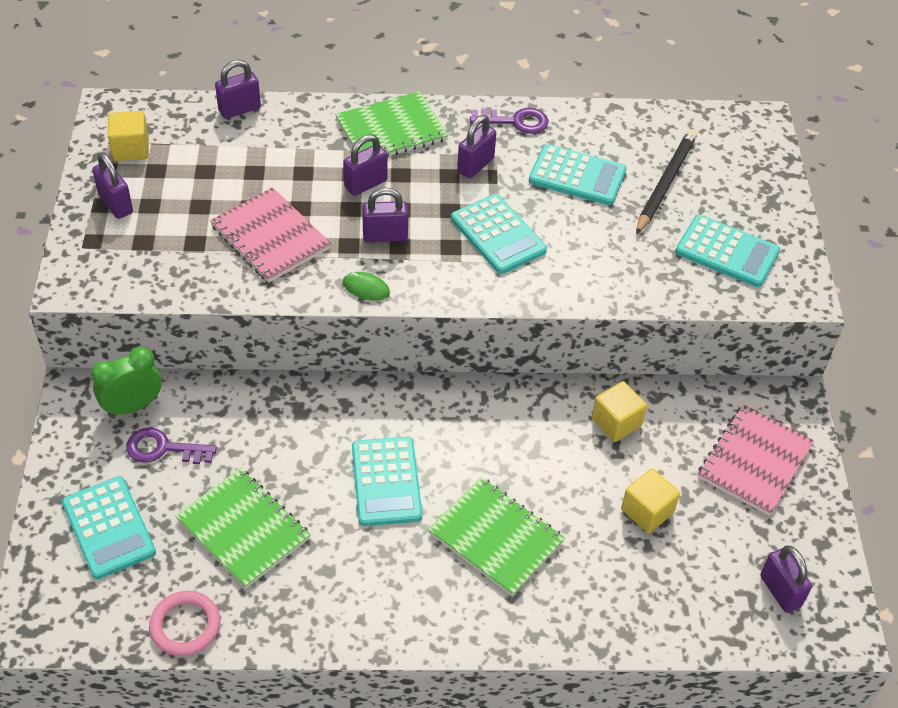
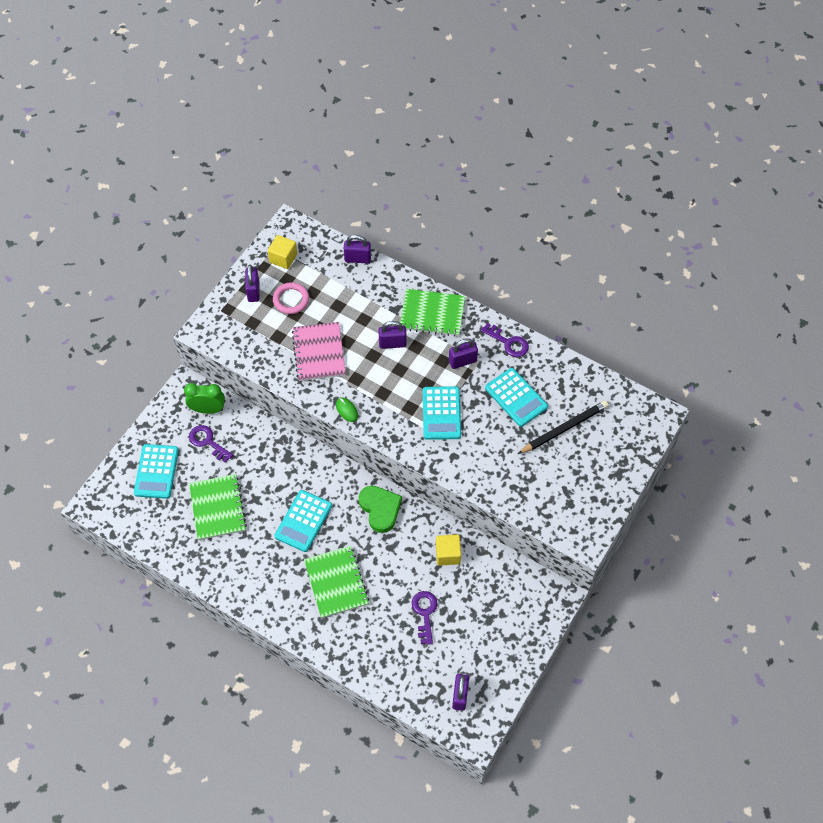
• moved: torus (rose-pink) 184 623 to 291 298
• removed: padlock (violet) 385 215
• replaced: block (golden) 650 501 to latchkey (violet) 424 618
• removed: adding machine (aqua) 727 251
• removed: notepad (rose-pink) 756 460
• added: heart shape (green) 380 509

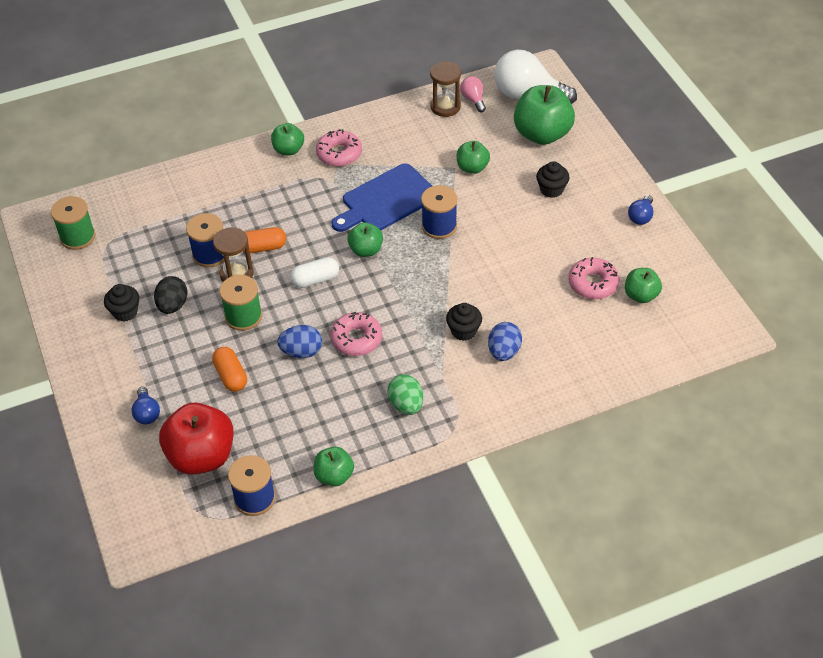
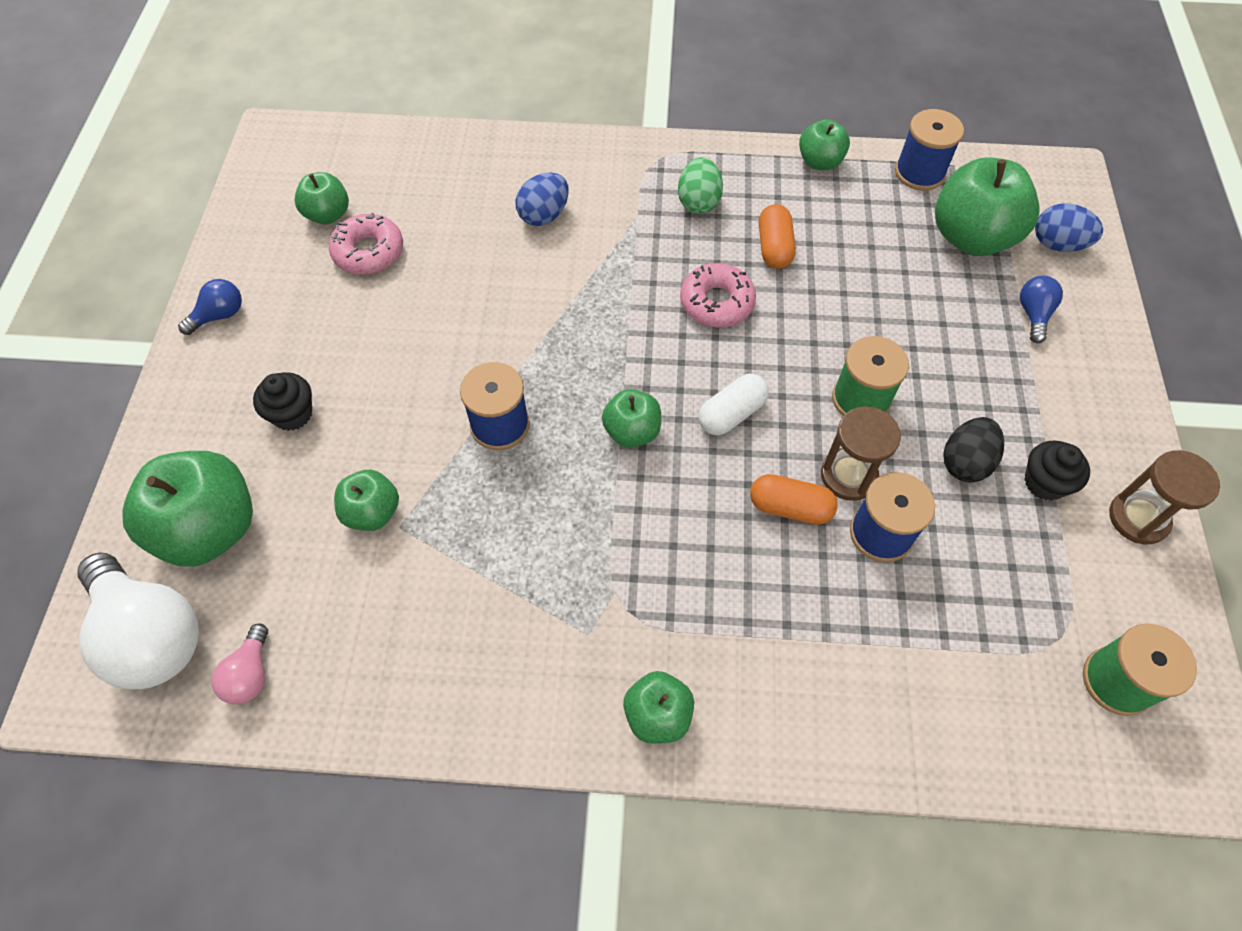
• recoloured: apple fruit (scarlet) 196 438 to apple fruit (green) 987 206
• moved: pill (orange) 229 369 to 777 236
• moved: egg shape (blue) 299 341 to 1069 227
• turned: pill (pure white) 314 272 = 734 404 45 degrees counterclockwise
• removed: glazed donut (rose-pink) 339 147
• removed: bread board (blue) 382 197
• moved: hourglass (russet) 445 89 to 1164 497
• removed: cupcake (black) 464 322

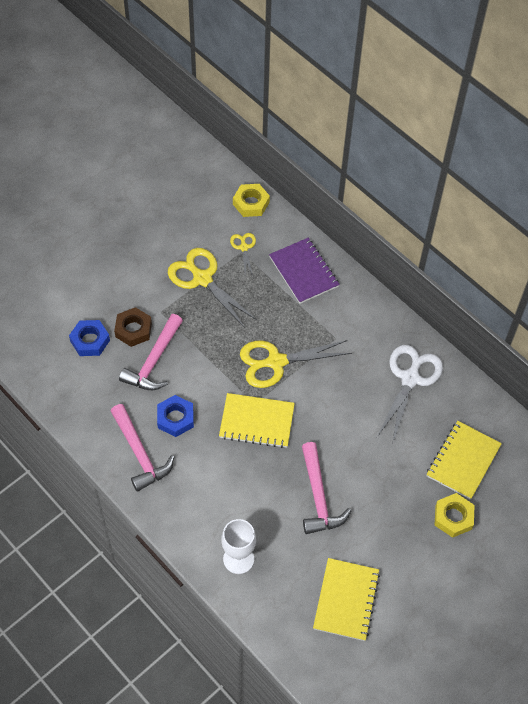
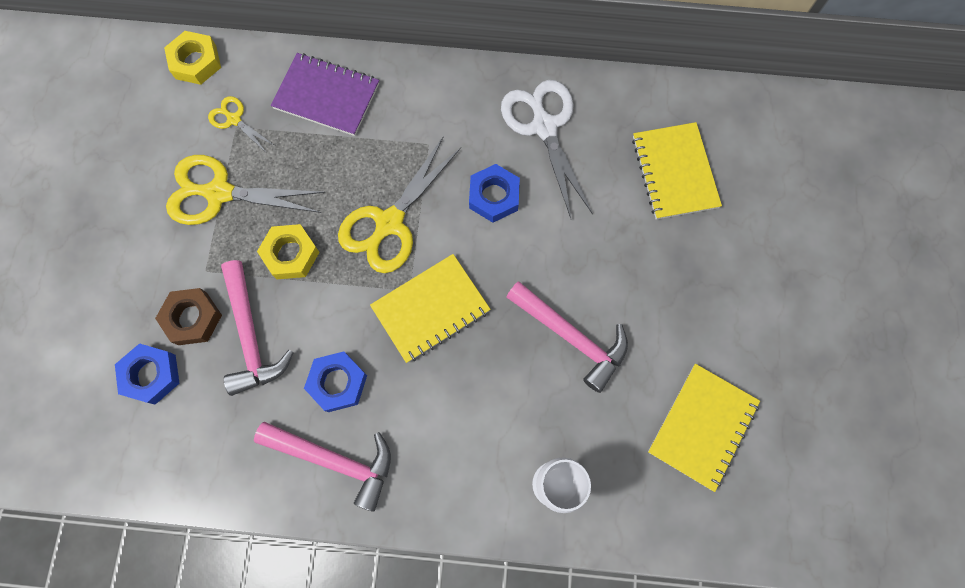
• turned: notepad (golden) 346 599 = 704 428 60 degrees clockwise
• moved: nut (golden) 455 515 to 288 251
• added: nut (blue) 494 193

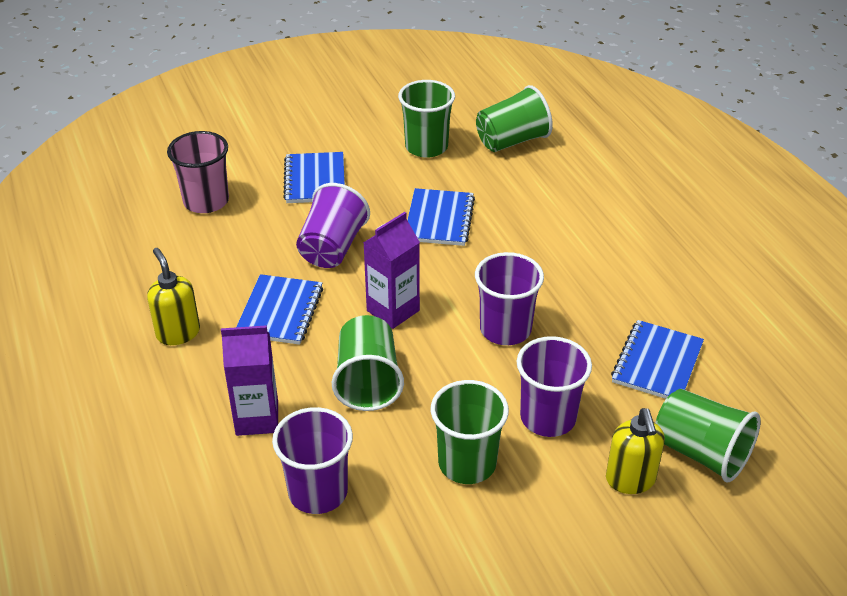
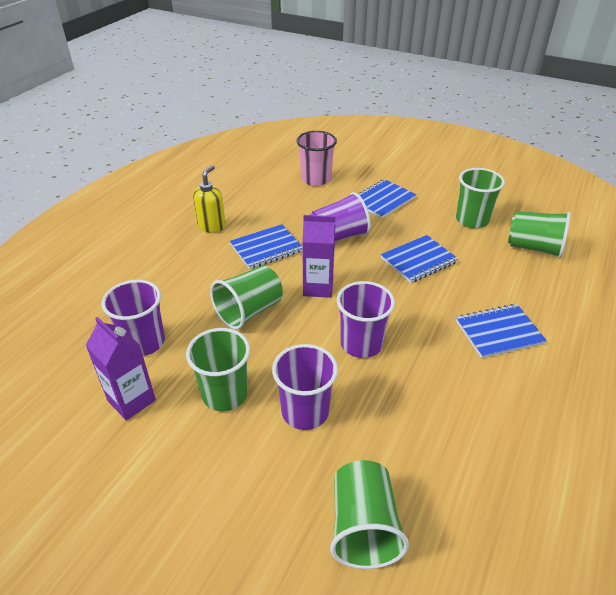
• moved: juice carton (violet) 249 380 to 121 369
• removed: soap pump (golden) 635 451
• moved: notepad (blue) 657 359 to 501 331

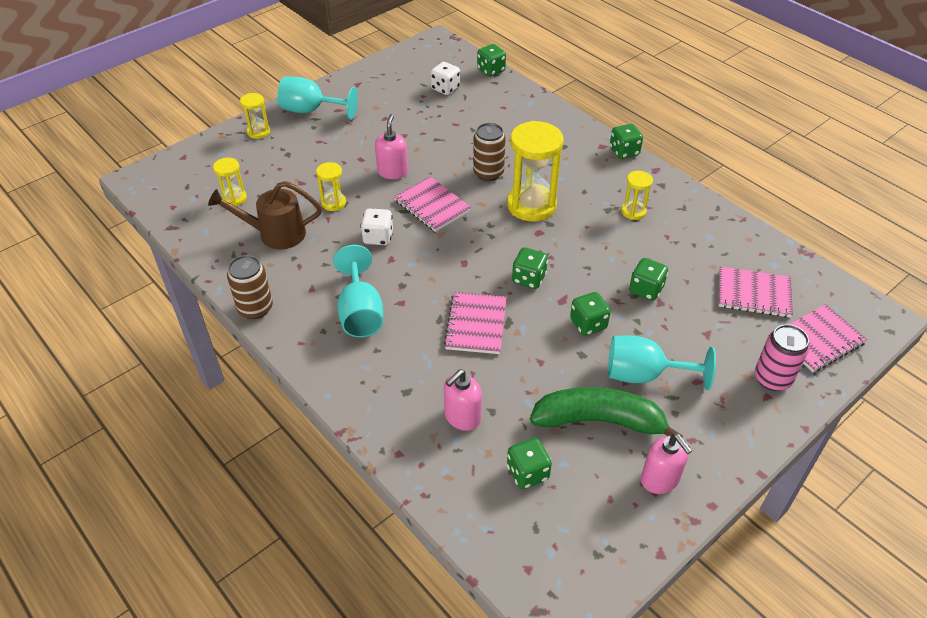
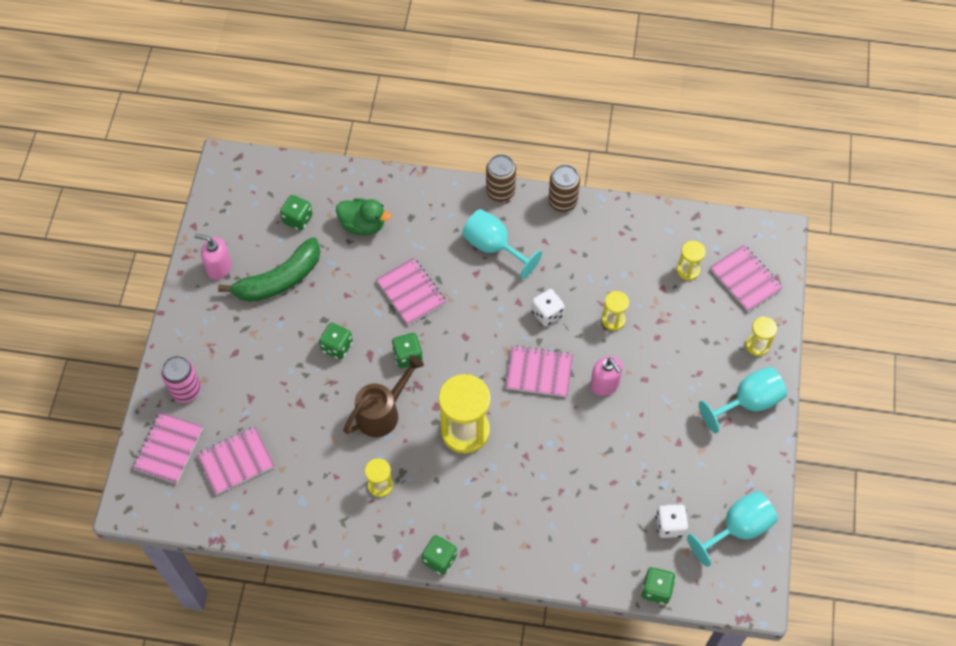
• moved: sprinkling can (russet) 265 215 to 383 396
• replaced: soap pump (rose-pink) 463 400 to toy duck (green) 363 216
• moved: tin (russet) 489 152 to 501 178
• moved: wine glass (aqua) 662 363 to 732 529
• removed: dice (green) 648 279
• added: notepad (rose-pink) 746 278

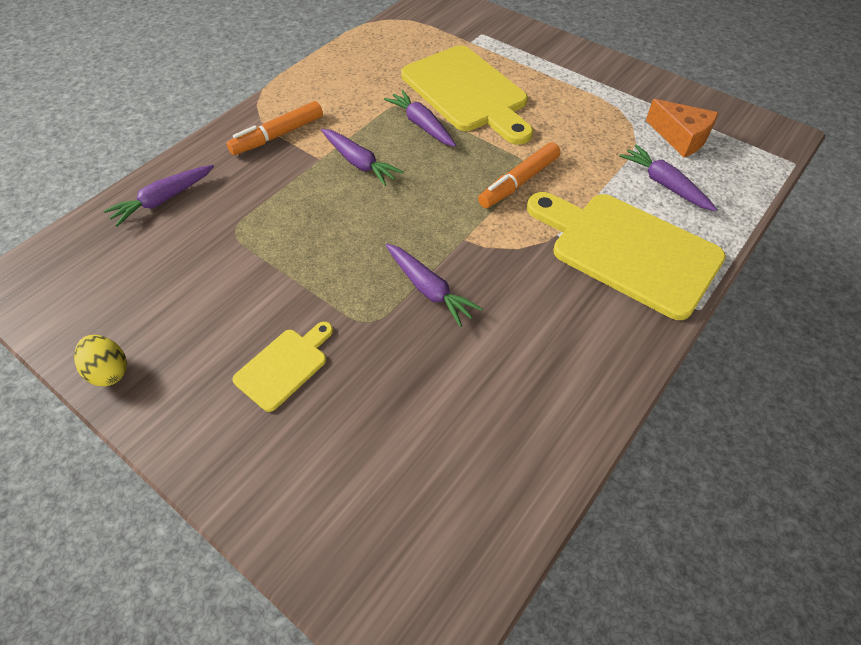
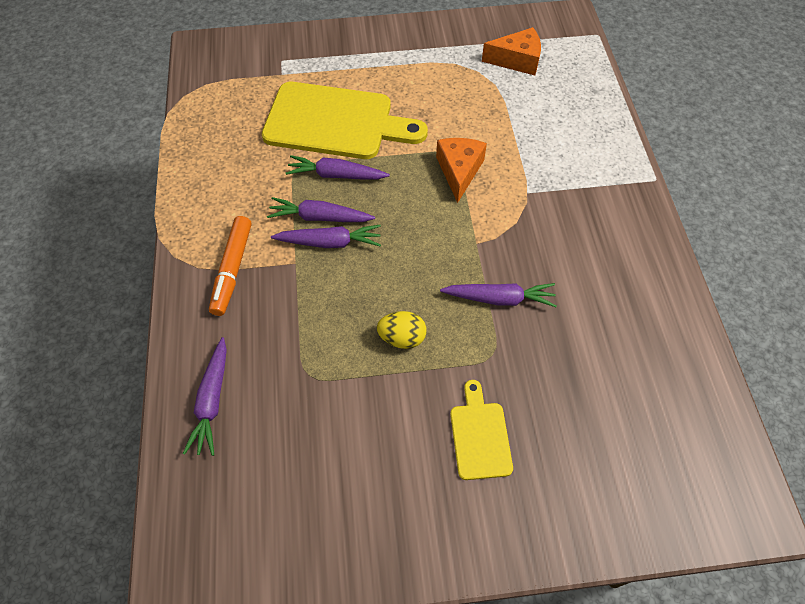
• moved: egg shape (golden) 100 360 to 402 330
• replaced: felt pen (orange) 519 175 to piece of cheese (orange) 461 170
• removed: bread board (golden) 626 256
• moved: toy carrot (violet) 668 178 to 321 209

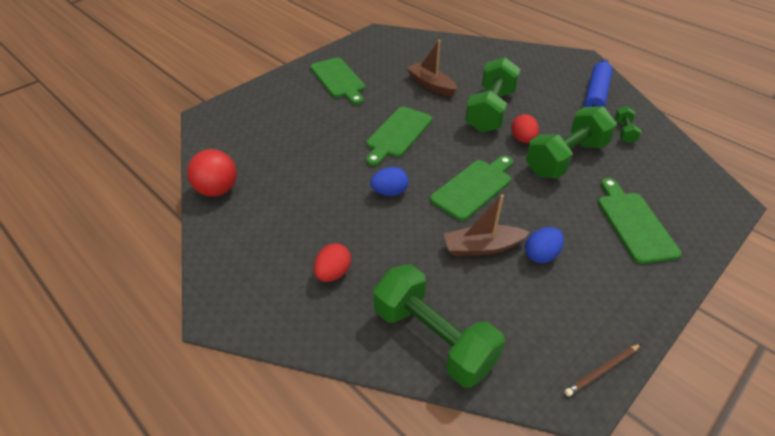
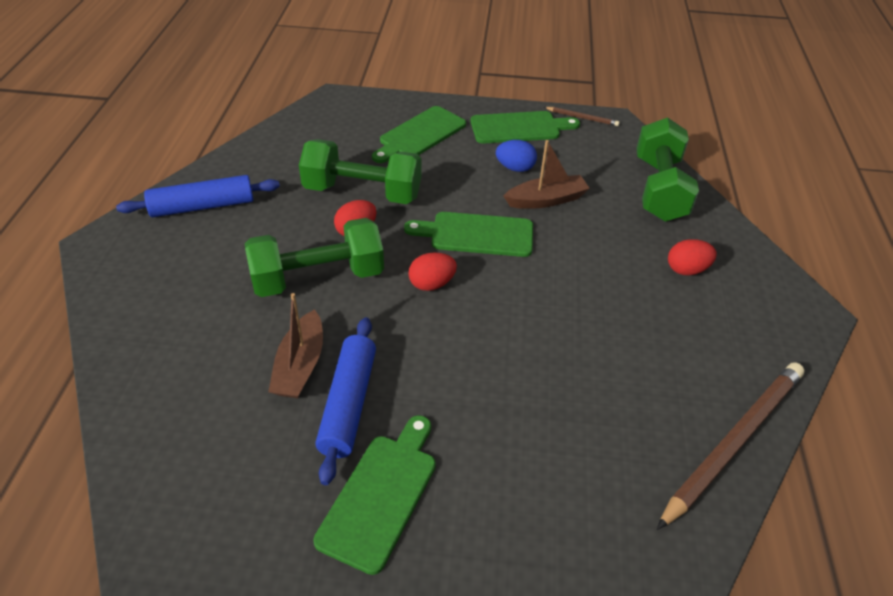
• replaced: play ball (scarlet) 212 172 to pencil (russet) 730 446
• moved: bread board (green) 399 136 to 525 127
• removed: egg shape (blue) 389 181
• turned: boat (russet) 487 225 = 547 174 60 degrees counterclockwise
• removed: hand weight (green) 628 124
• added: rolling pin (blue) 345 401
• added: egg shape (scarlet) 432 271

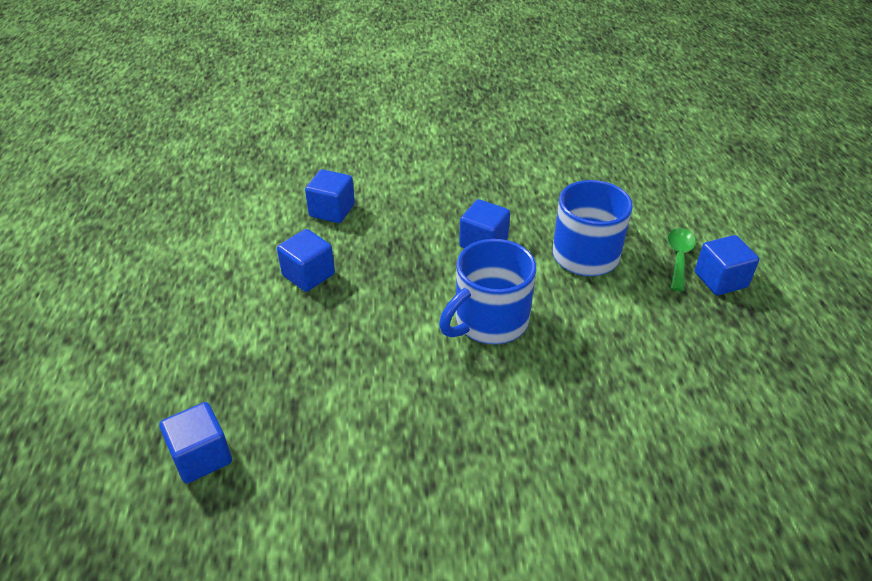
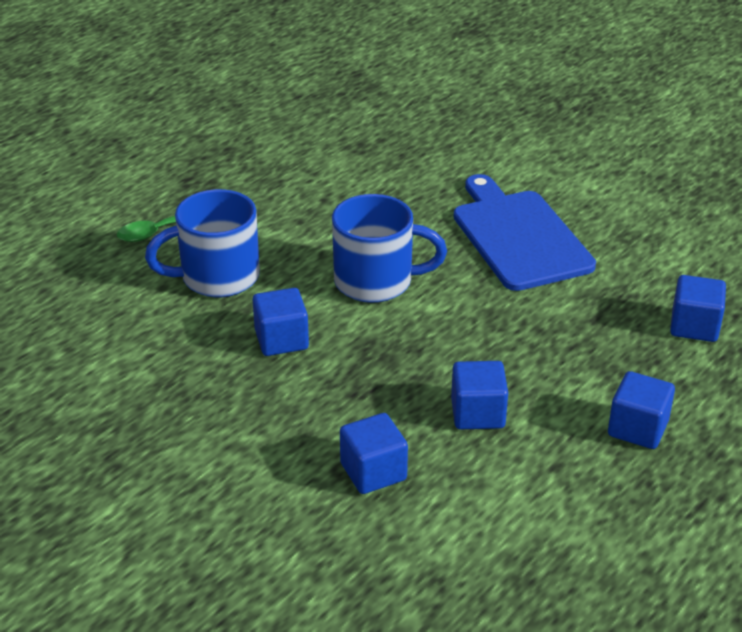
• moved: block (blue) 727 265 to 641 410
• added: bread board (blue) 525 232

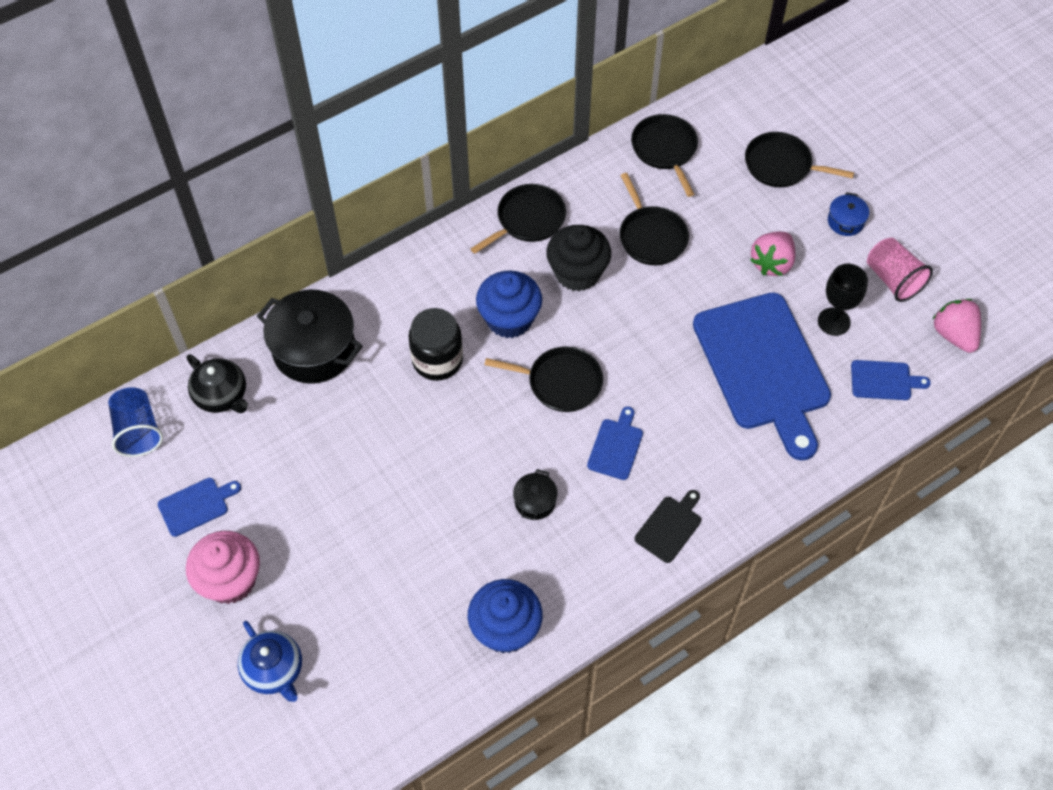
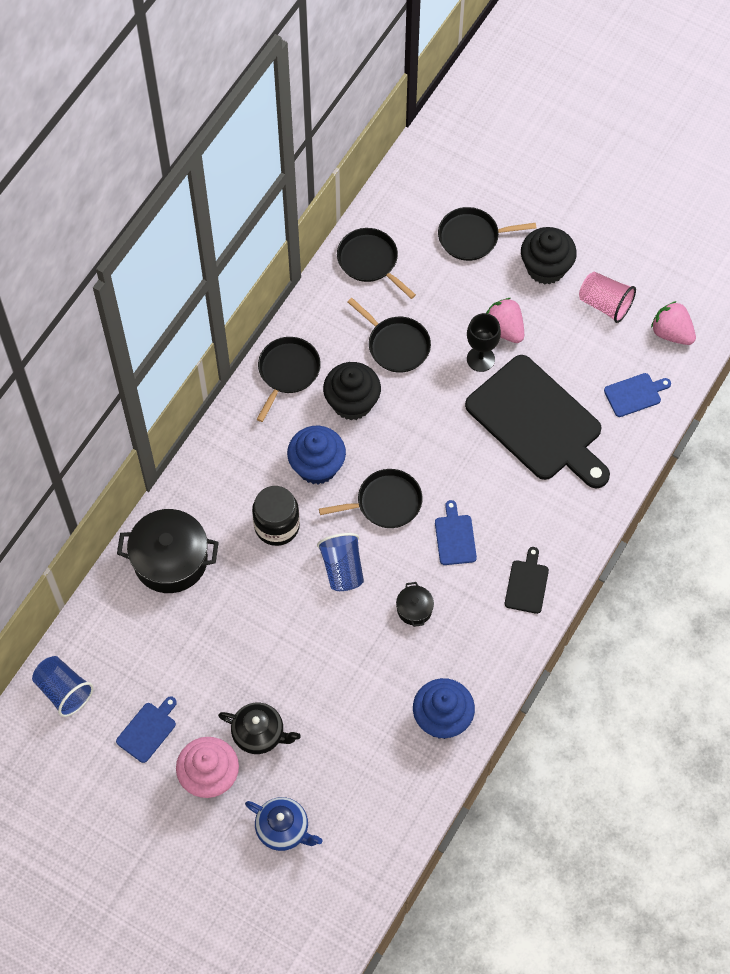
• moved: tea pot (black) 217 384 to 259 728
• recoloured: bread board (blue) 762 376 to bread board (black) 537 421
• turned: berry (rose-pink) 773 254 = 505 320 135 degrees clockwise
• moved: wine glass (black) 843 300 to 484 342
• replaced: stockpot (blue) 848 214 to cupcake (black) 549 256
• added: beaker (blue) 340 562

